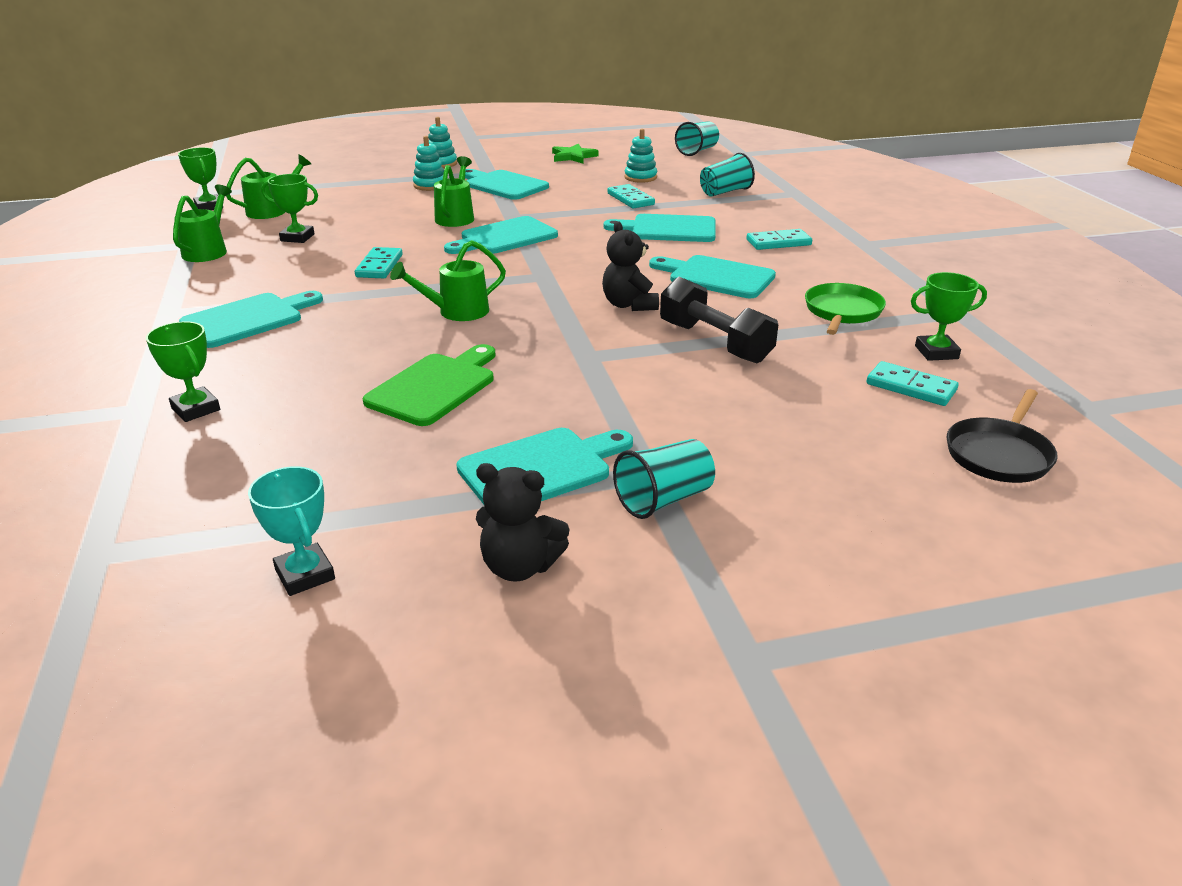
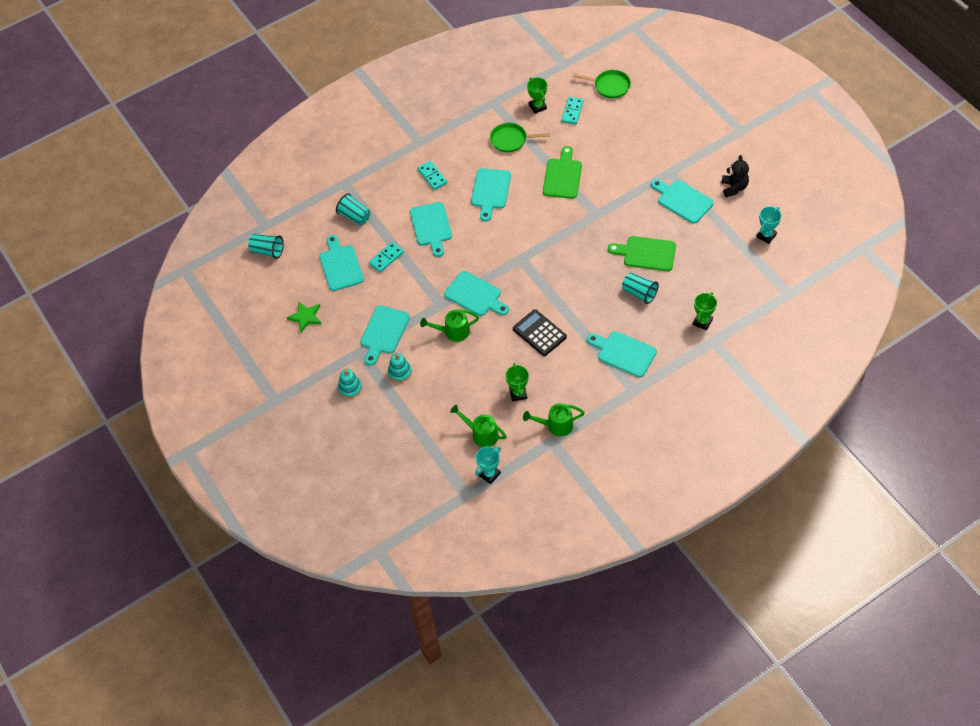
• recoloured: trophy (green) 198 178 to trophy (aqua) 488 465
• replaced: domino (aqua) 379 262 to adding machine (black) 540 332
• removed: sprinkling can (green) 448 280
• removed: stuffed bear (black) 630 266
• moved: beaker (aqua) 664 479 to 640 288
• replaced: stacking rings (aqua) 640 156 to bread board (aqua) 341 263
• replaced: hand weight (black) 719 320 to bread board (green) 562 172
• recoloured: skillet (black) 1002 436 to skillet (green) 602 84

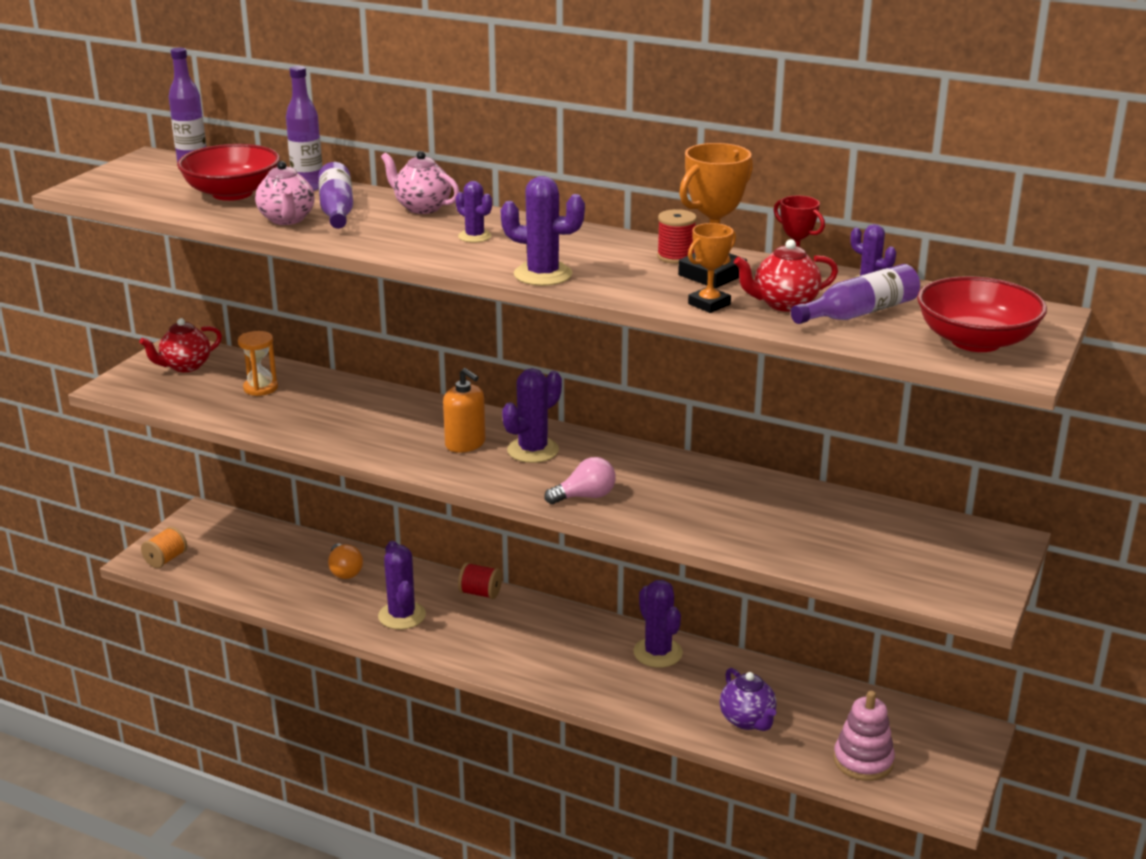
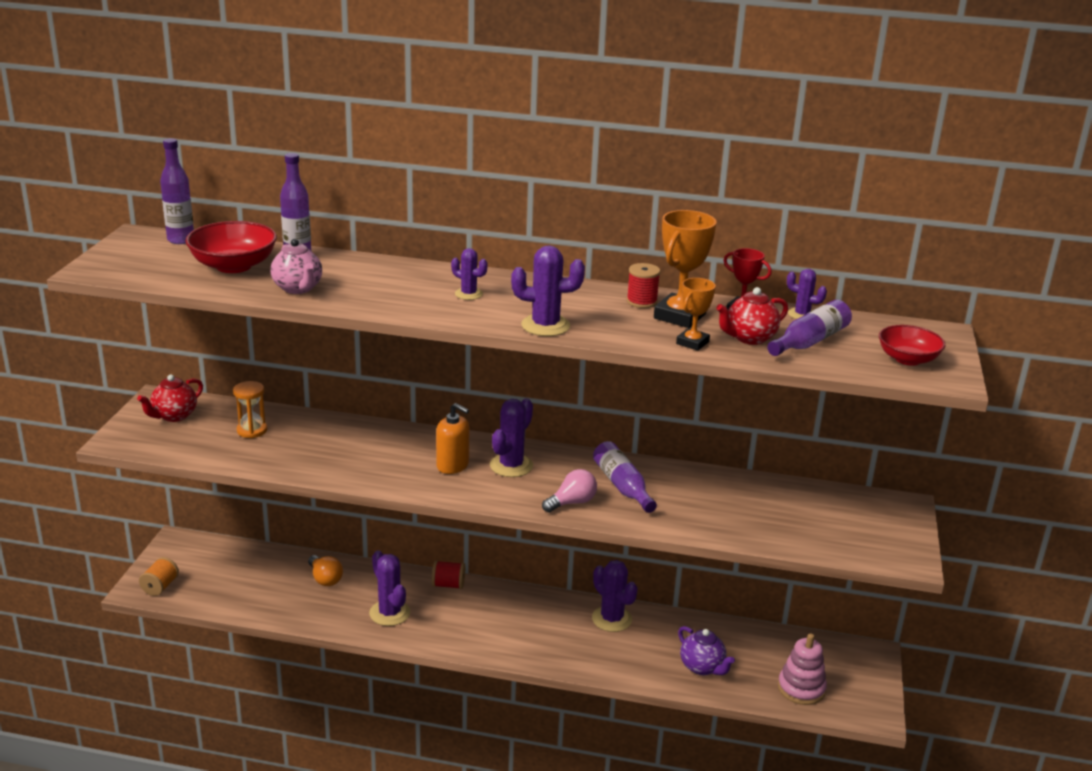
• moved: bottle (violet) 336 195 to 625 477
• removed: tea pot (rose-pink) 420 182
• resized: serving bowl (scarlet) 982 314 = 912 345 x0.66

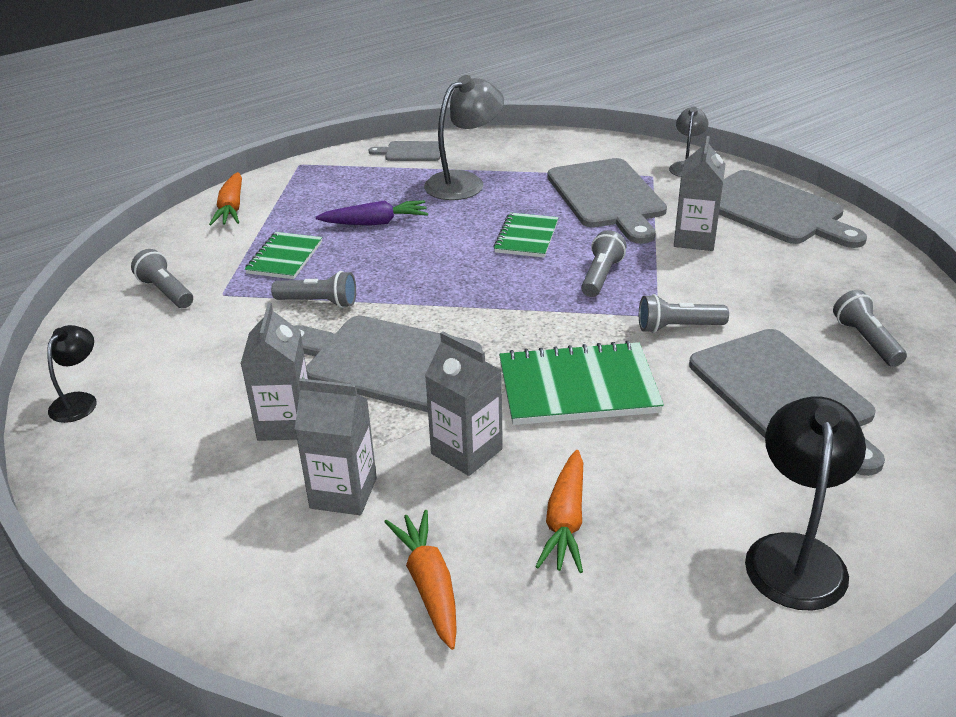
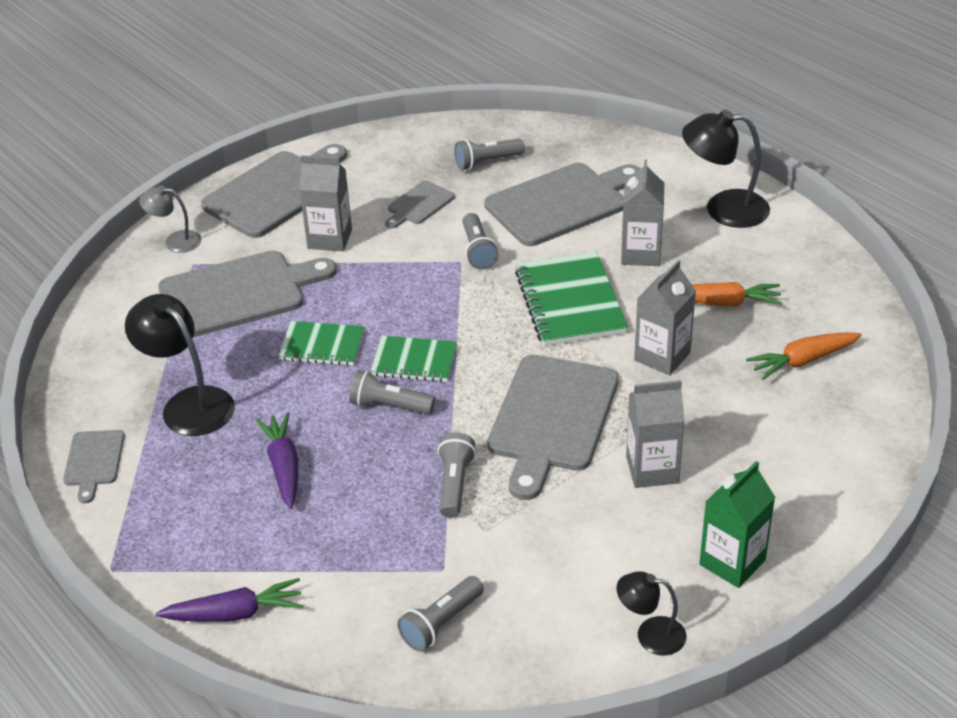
• recoloured: toy carrot (orange) 225 198 to toy carrot (violet) 229 600
• moved: notepad (green) 283 255 to 413 359
• moved: juice carton (gray) 336 446 to 642 212
• recoloured: reading lamp (gray) 464 137 to reading lamp (black) 180 365
• moved: torch (gray) 604 263 to 392 392
• added: bread board (gray) 420 205
• added: juice carton (green) 737 524

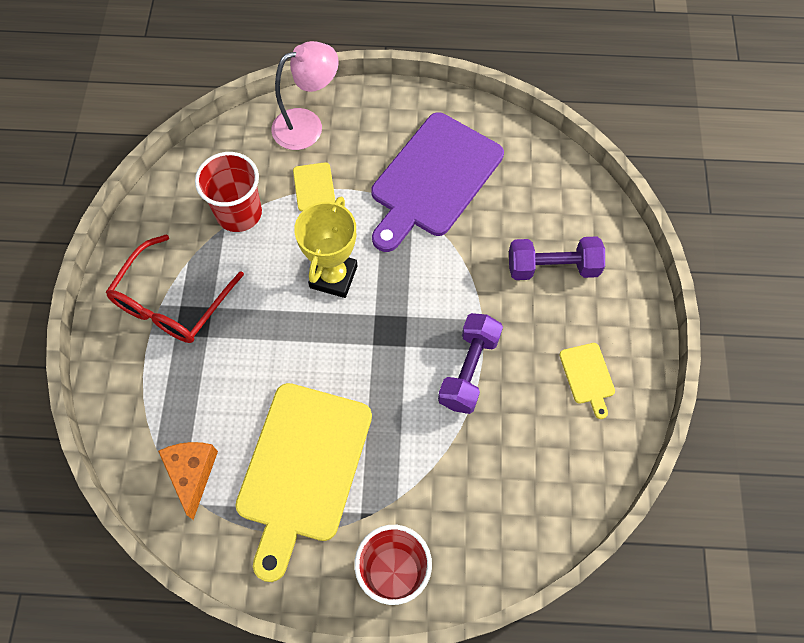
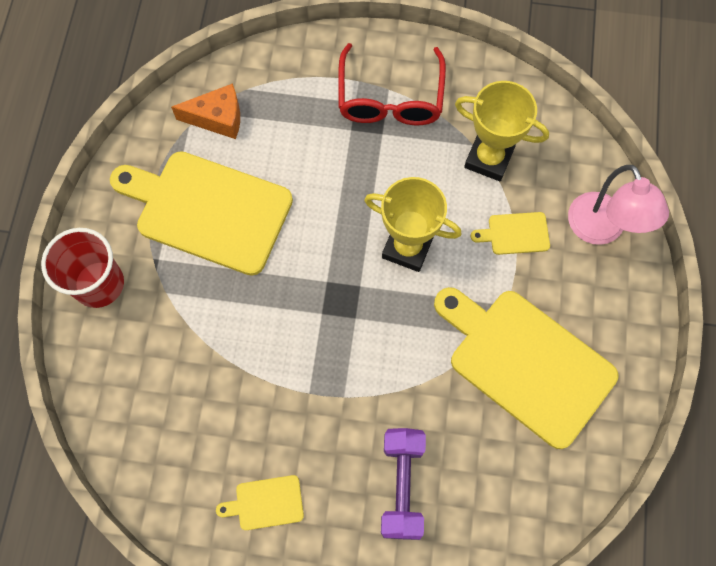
• turned: glasses (scarlet) 175 288 = 392 84 120 degrees counterclockwise
• replaced: beaker (scarlet) 228 192 to trophy (golden) 502 131
• recoloured: bread board (violet) 437 182 to bread board (golden) 526 368
• removed: hand weight (violet) 470 363

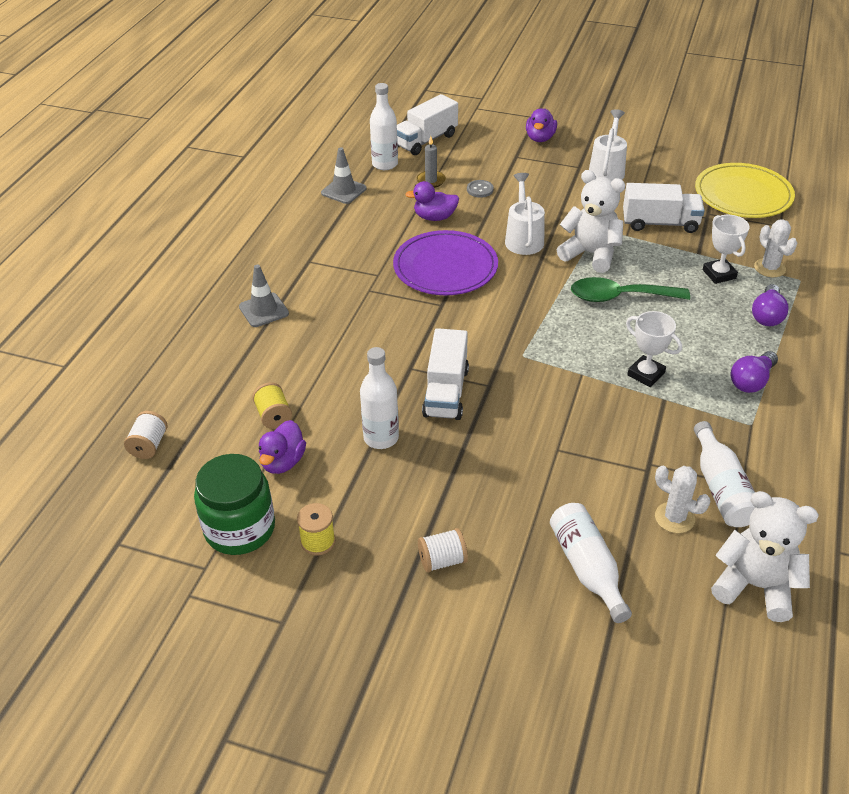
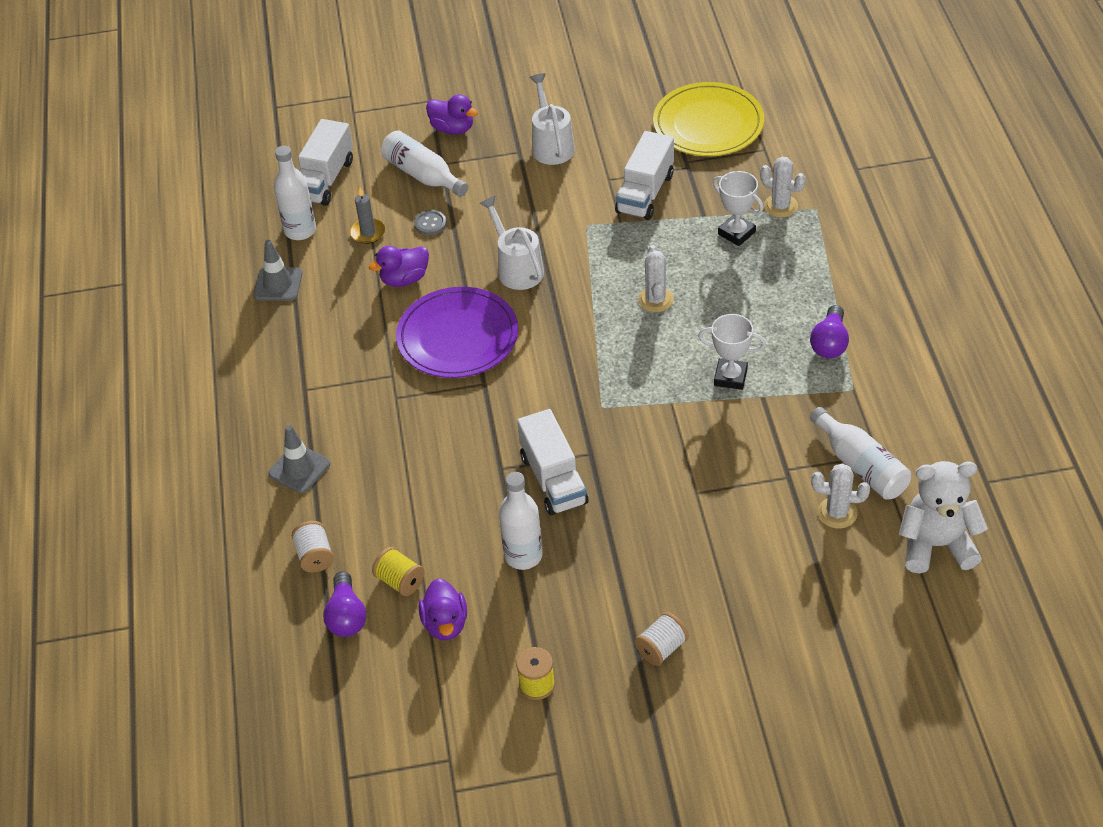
• moved: spool (pure white) 146 435 to 313 547
• removed: preserve jar (green) 234 504
• turned: toy duck (violet) 541 125 = 452 114 45 degrees counterclockwise
• moved: bottle (pure white) 591 563 to 424 163
• removed: stuffed bear (pure white) 591 221
• replaced: tablespoon (green) 630 289 to cactus (pure white) 656 278
• turned: toy truck (pure white) 664 208 = 644 175 135 degrees clockwise
• moved: bulb (violet) 770 305 to 344 604

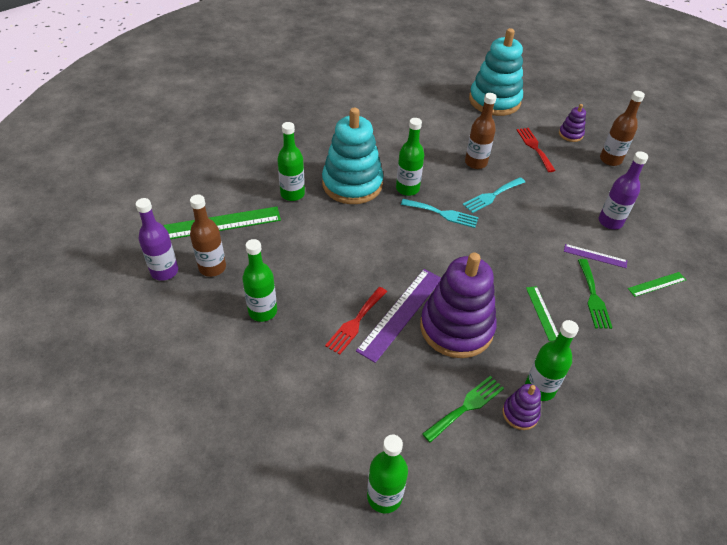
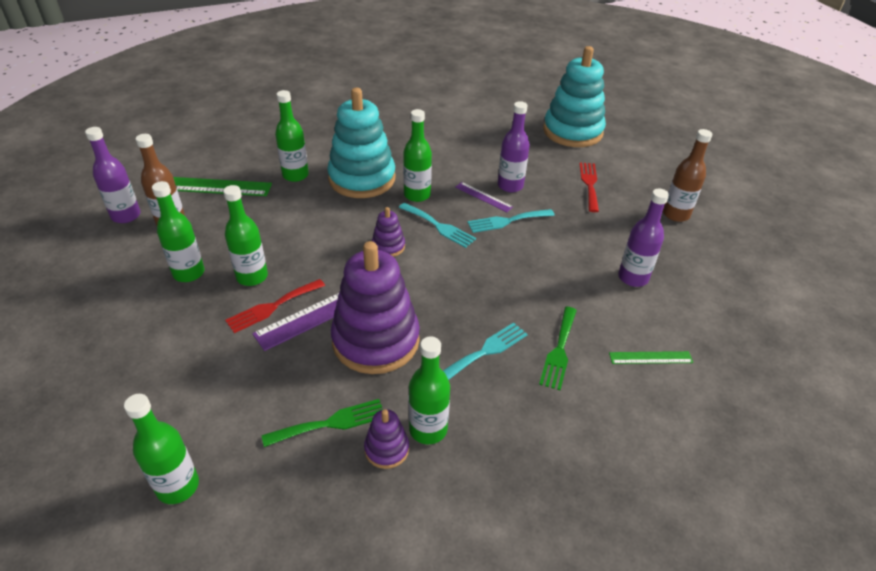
• recoloured: bottle (russet) 481 131 to bottle (violet) 514 146
• replaced: measuring stick (green) 542 313 to table fork (aqua) 485 351
• moved: stacking rings (violet) 572 123 to 388 232
• moved: measuring stick (violet) 595 256 to 484 197
• added: bottle (green) 245 235

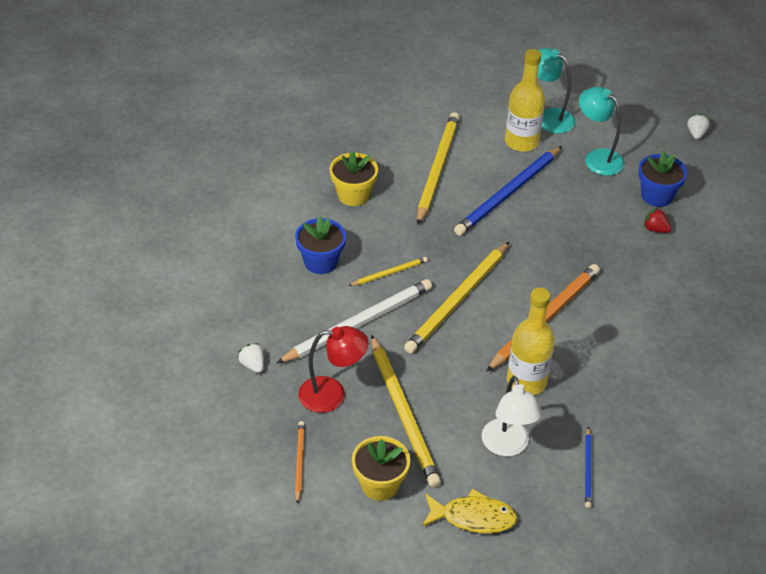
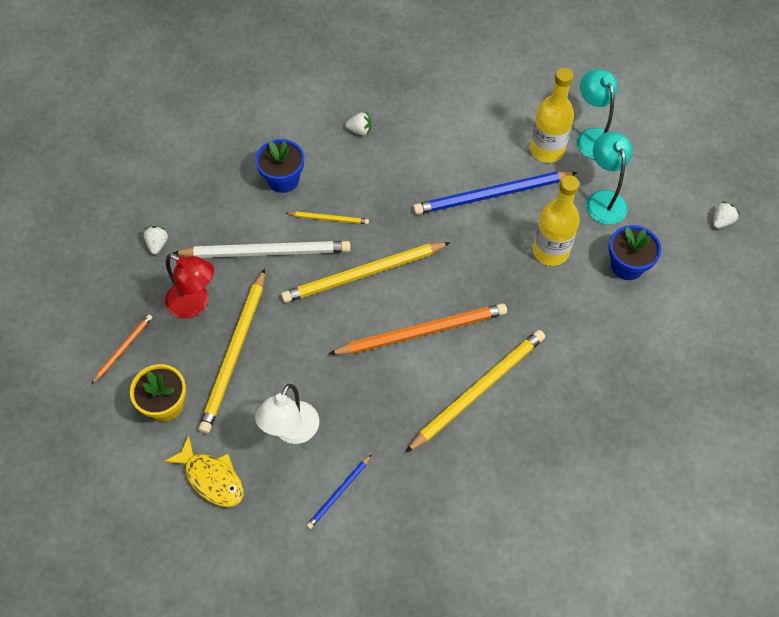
• replaced: potted plant (golden) 354 178 to berry (pure white) 358 124
• moved: pencil (golden) 438 168 to 475 391
• moved: bottle (golden) 531 341 to 556 220
• removed: berry (scarlet) 657 220

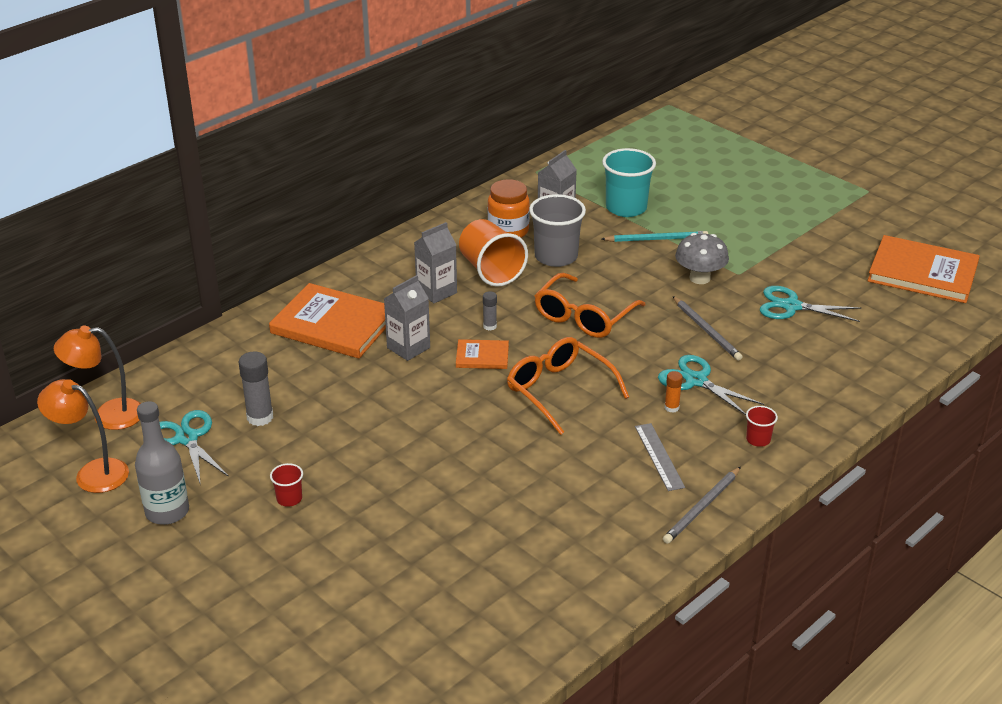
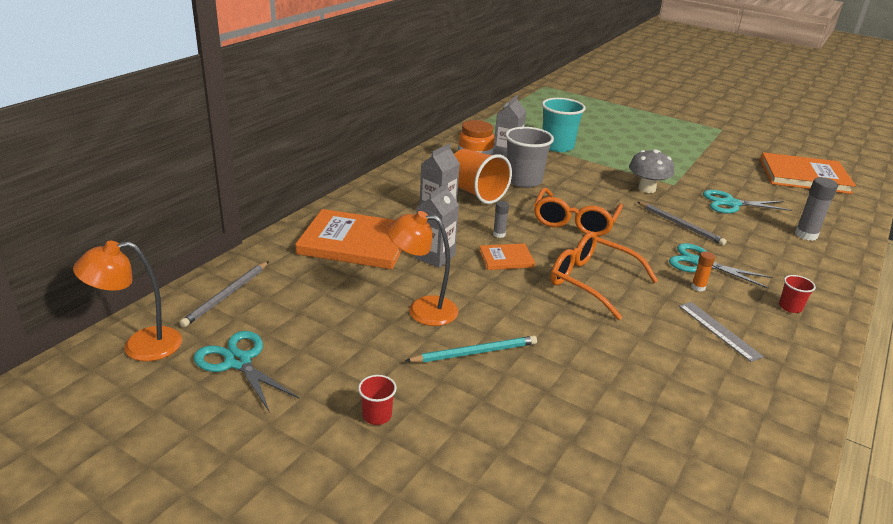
• moved: reading lamp (orange) 83 436 to 422 268
• removed: bottle (gray) 162 463
• moved: glue (gray) 256 389 to 816 209
• moved: pencil (aqua) 654 236 to 471 349
• moved: pencil (gray) 702 505 to 224 294

